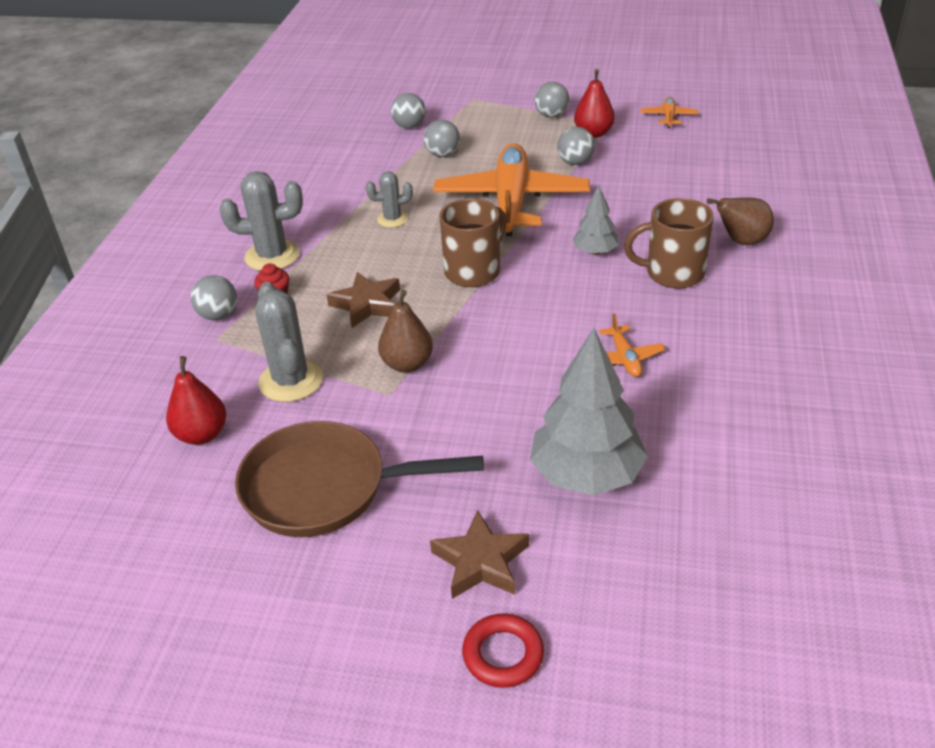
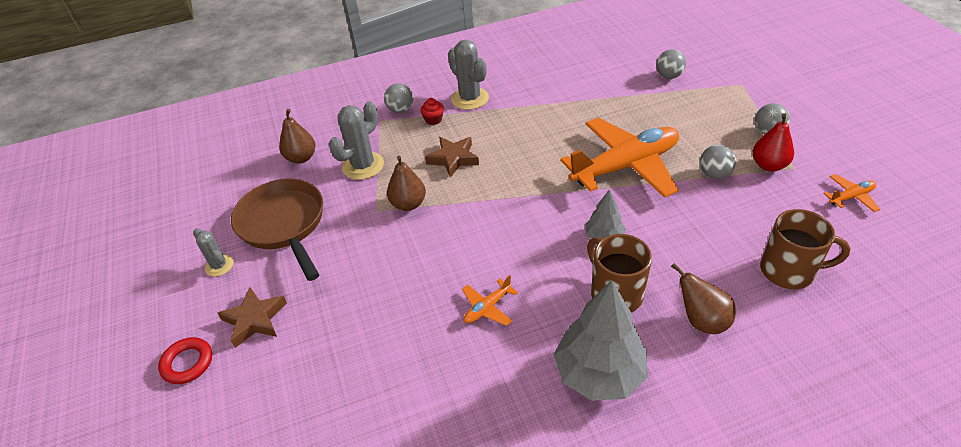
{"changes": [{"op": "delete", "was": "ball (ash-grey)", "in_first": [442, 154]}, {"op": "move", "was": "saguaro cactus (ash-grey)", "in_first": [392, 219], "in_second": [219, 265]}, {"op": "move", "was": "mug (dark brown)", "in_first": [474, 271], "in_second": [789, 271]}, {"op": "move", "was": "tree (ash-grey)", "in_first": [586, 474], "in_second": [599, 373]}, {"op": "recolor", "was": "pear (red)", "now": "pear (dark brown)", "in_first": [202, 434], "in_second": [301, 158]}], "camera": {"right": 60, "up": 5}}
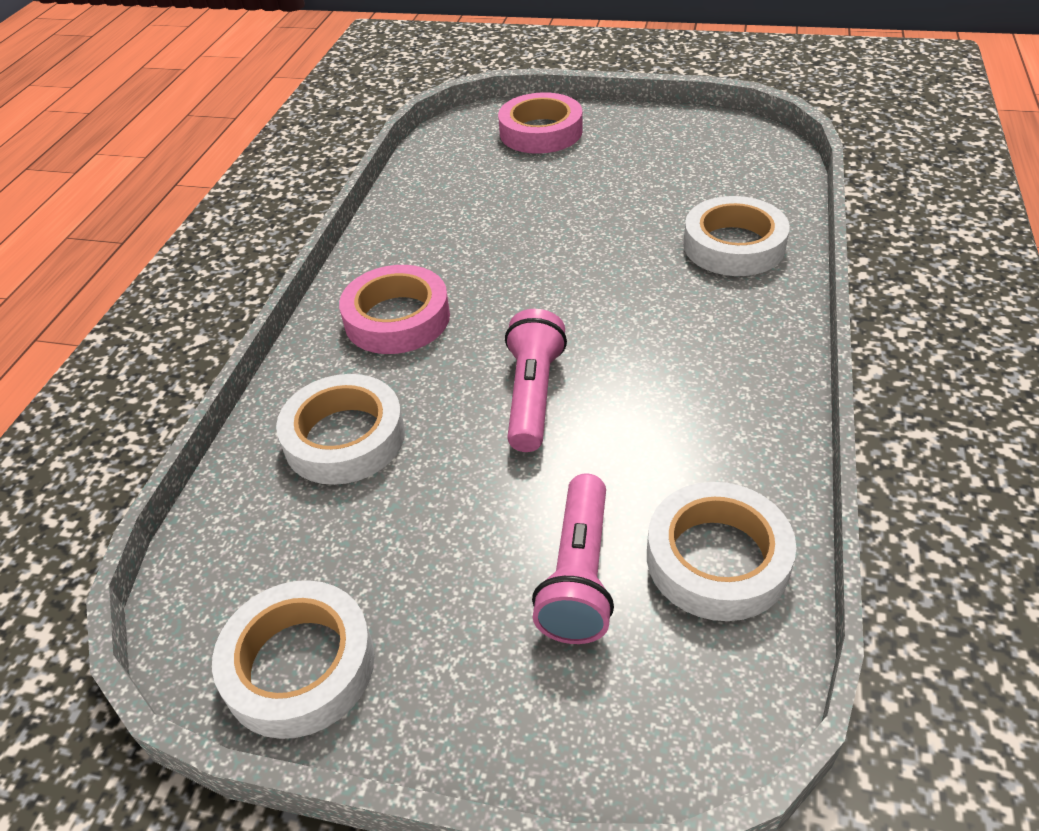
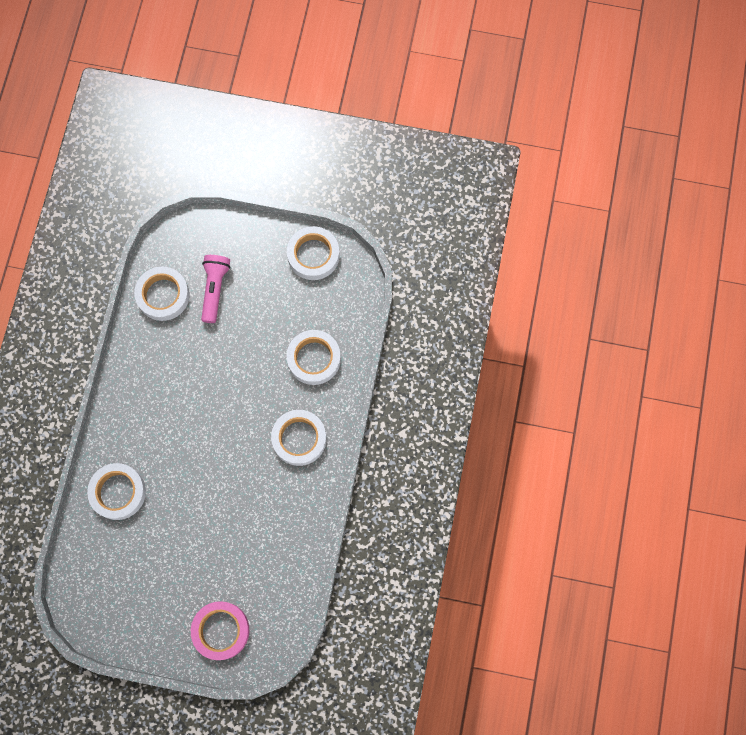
{"changes": [{"op": "recolor", "was": "tape (pink)", "now": "tape (white)", "in_first": [397, 318], "in_second": [299, 439]}, {"op": "delete", "was": "pocket torch (pink)", "in_first": [532, 395]}], "camera": {"right": 175, "up": 30}}
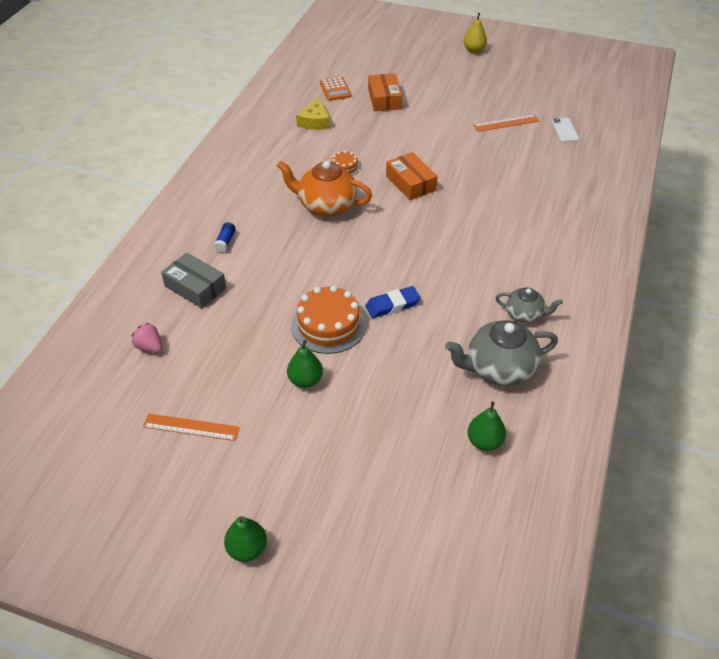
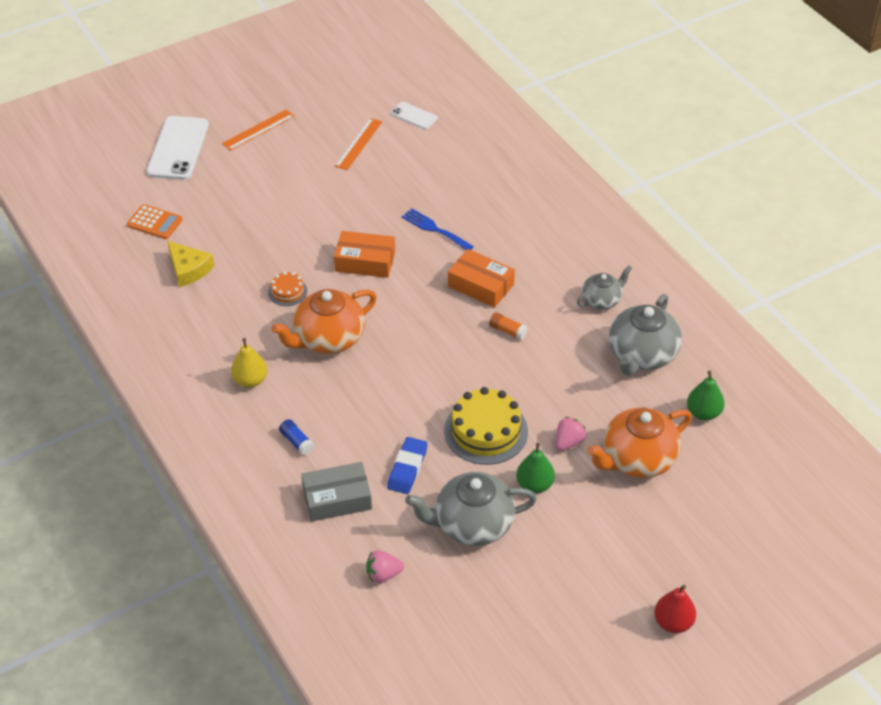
{"changes": [{"op": "move", "was": "pear (golden)", "in_first": [474, 50], "in_second": [250, 380]}, {"op": "move", "was": "package (bright orange)", "in_first": [384, 99], "in_second": [480, 285]}, {"op": "recolor", "was": "cake (bright orange)", "now": "cake (golden)", "in_first": [328, 324], "in_second": [486, 431]}, {"op": "move", "was": "gum eraser (cobalt)", "in_first": [392, 305], "in_second": [407, 468]}, {"op": "move", "was": "measuring stick (bright orange)", "in_first": [191, 427], "in_second": [258, 130]}, {"op": "recolor", "was": "pear (leaf-green)", "now": "pear (red)", "in_first": [247, 549], "in_second": [673, 622]}, {"op": "insert", "now": "phone (white)", "in_second": [178, 148]}, {"op": "insert", "now": "table fork (cobalt)", "in_second": [434, 229]}, {"op": "insert", "now": "glue stick (bright orange)", "in_second": [508, 331]}, {"op": "insert", "now": "tea pot (bright orange)", "in_second": [637, 459]}, {"op": "insert", "now": "toy strawberry (pink)", "in_second": [568, 442]}, {"op": "insert", "now": "tea pot (ash-grey)", "in_second": [472, 524]}], "camera": {"right": -50, "up": 0}}
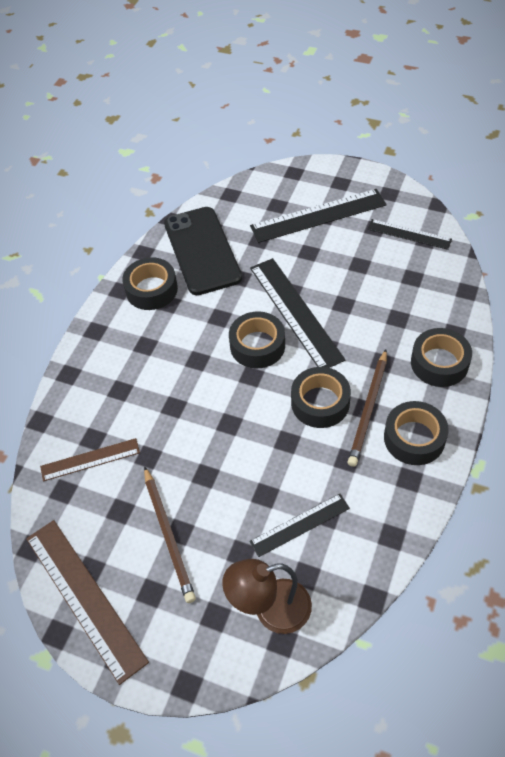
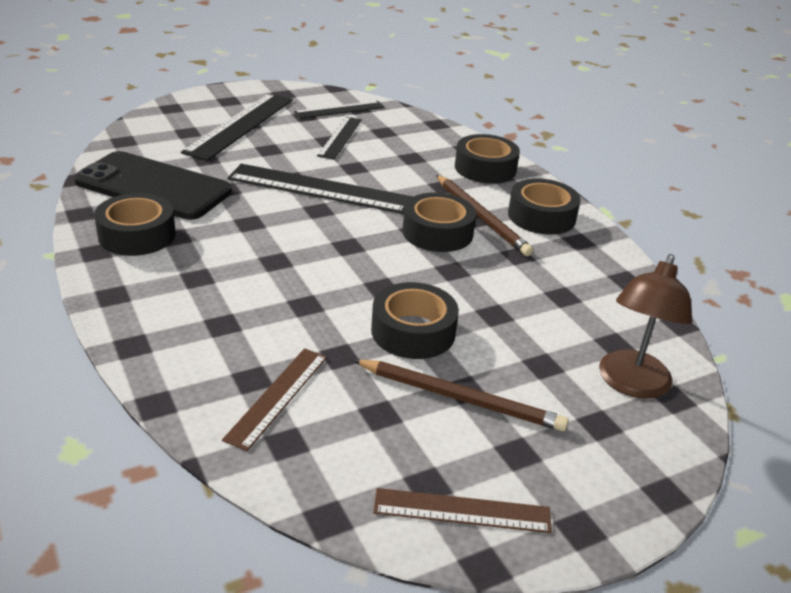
{"changes": [{"op": "move", "was": "tape (ebony)", "in_first": [257, 345], "in_second": [413, 331]}, {"op": "move", "was": "measuring stick (ebony)", "in_first": [300, 525], "in_second": [340, 137]}, {"op": "resize", "was": "measuring stick (dark brown)", "in_first": [85, 597], "in_second": [462, 510], "ratio": 0.59}], "camera": {"right": -55, "up": -20}}
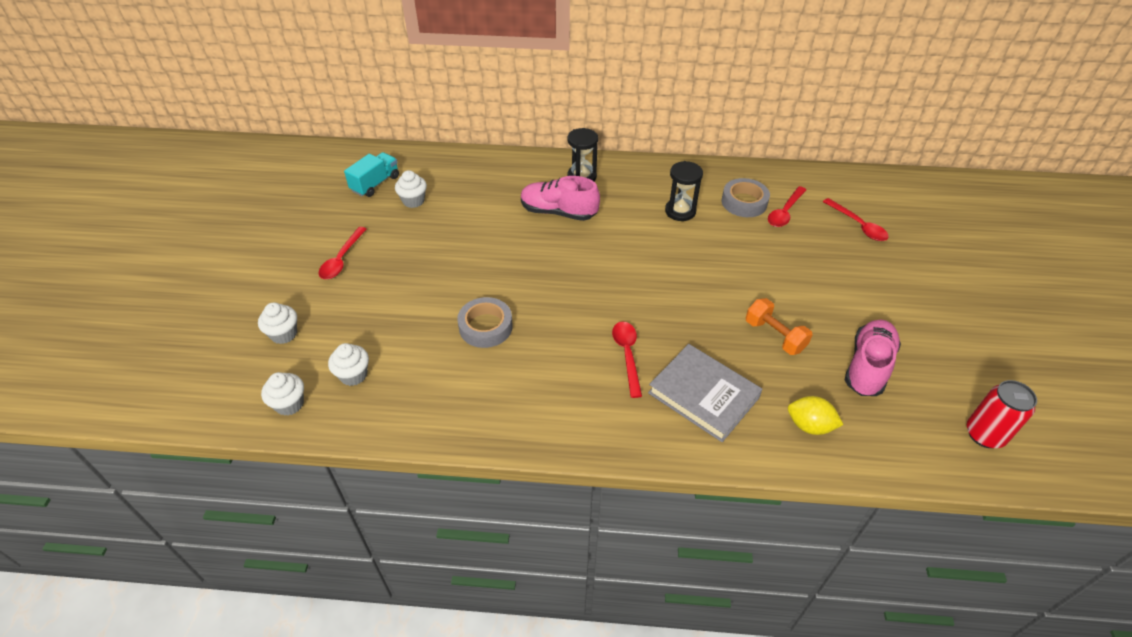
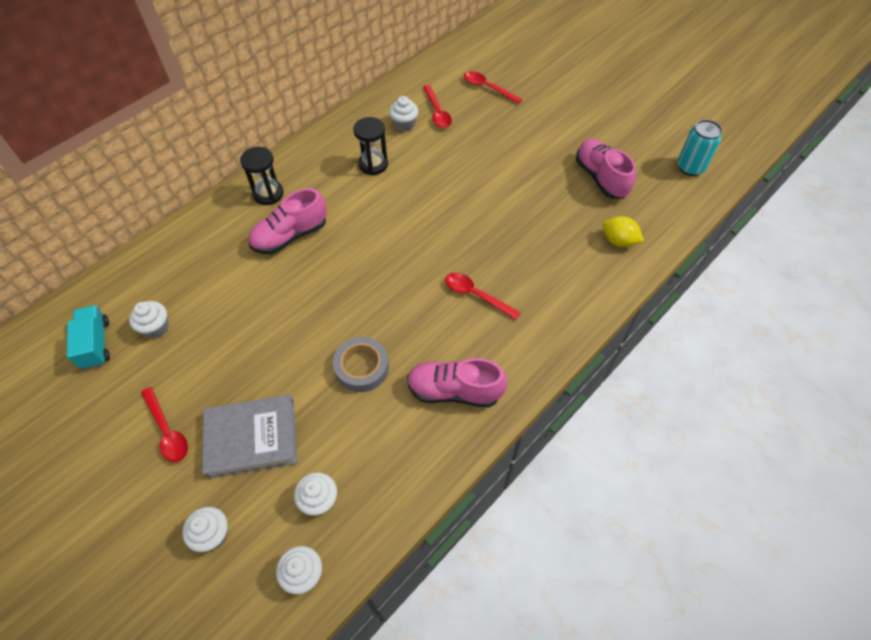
{"changes": [{"op": "replace", "was": "tape (ash-grey)", "now": "muffin (white)", "in_first": [744, 202], "in_second": [404, 124]}, {"op": "rotate", "was": "teaspoon (red)", "in_first": [858, 225], "in_second": [487, 88], "clockwise": -150}, {"op": "delete", "was": "free weight (bright orange)", "in_first": [774, 336]}, {"op": "move", "was": "hardback (ash-grey)", "in_first": [703, 395], "in_second": [252, 438]}, {"op": "recolor", "was": "tin (red)", "now": "tin (aqua)", "in_first": [984, 434], "in_second": [690, 167]}, {"op": "rotate", "was": "lemon (golden)", "in_first": [809, 425], "in_second": [618, 241], "clockwise": 60}, {"op": "insert", "now": "lace-up shoe (pink)", "in_second": [454, 391]}], "camera": {"right": -50, "up": 10}}
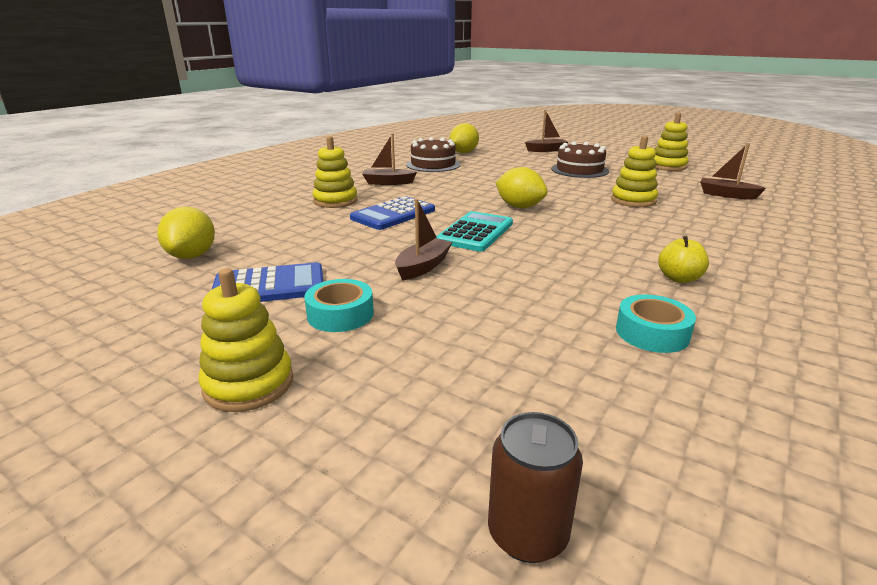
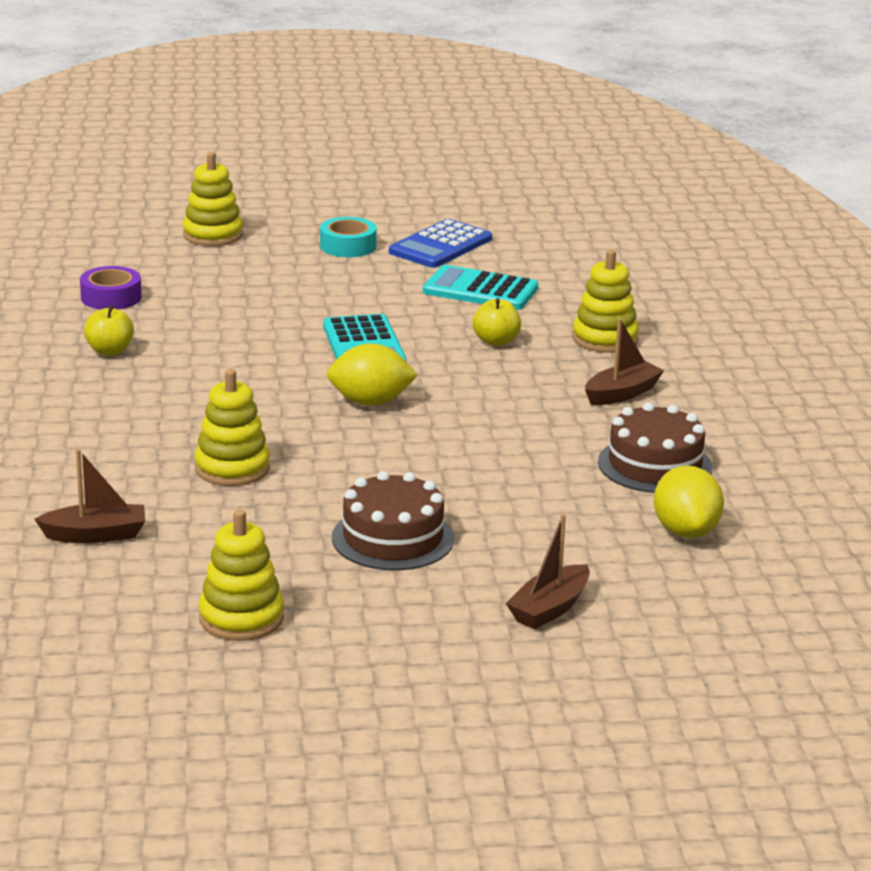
{"changes": [{"op": "replace", "was": "pocket calculator (cobalt)", "now": "toy apple (golden)", "in_first": [393, 214], "in_second": [496, 341]}, {"op": "delete", "was": "sailboat (dark brown)", "in_first": [423, 267]}, {"op": "delete", "was": "lemon (golden)", "in_first": [192, 256]}, {"op": "move", "was": "stacking rings (golden)", "in_first": [249, 384], "in_second": [213, 235]}, {"op": "recolor", "was": "tape (aqua)", "now": "tape (violet)", "in_first": [652, 333], "in_second": [111, 297]}, {"op": "delete", "was": "tin (dark brown)", "in_first": [527, 534]}, {"op": "insert", "now": "pocket calculator (aqua)", "in_second": [480, 290]}], "camera": {"right": 140, "up": 0}}
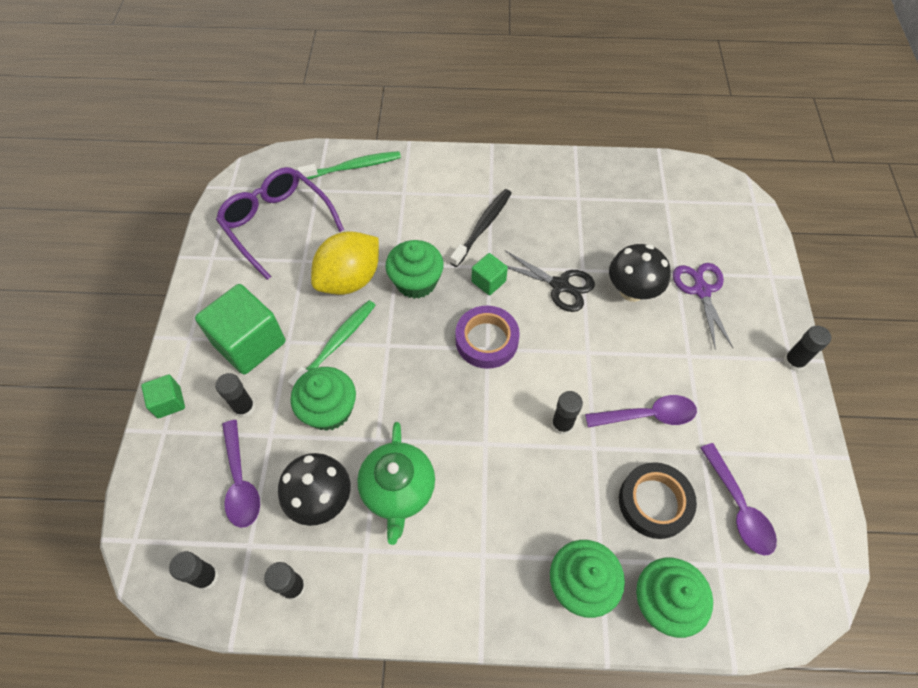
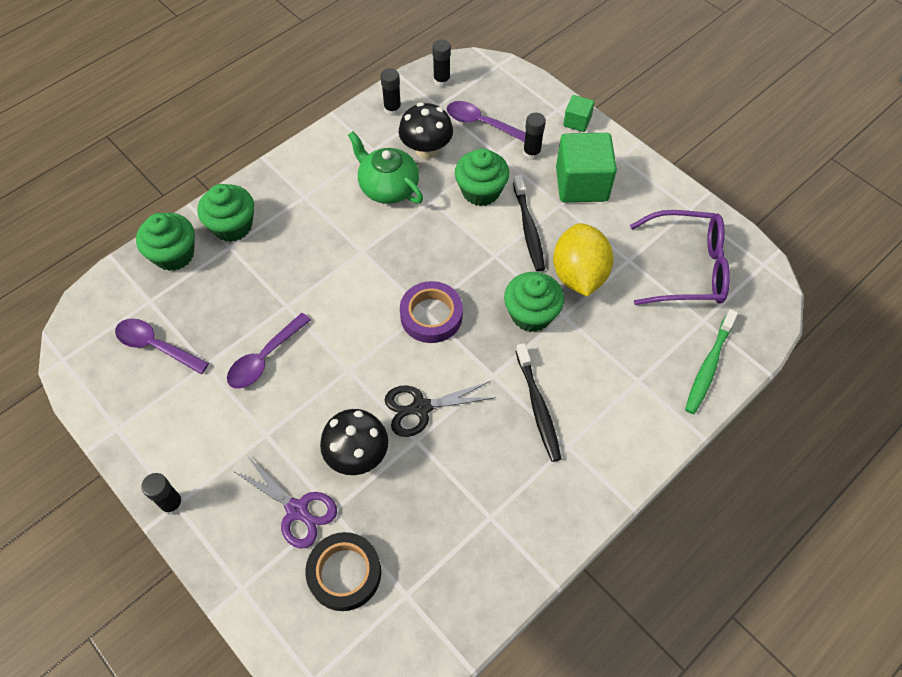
{"changes": [{"op": "delete", "was": "block (leaf-green)", "in_first": [488, 281]}, {"op": "recolor", "was": "toothbrush (leaf-green)", "now": "toothbrush (ebony)", "in_first": [336, 343], "in_second": [528, 228]}, {"op": "delete", "was": "glue stick (ebony)", "in_first": [562, 424]}, {"op": "move", "was": "tape (ebony)", "in_first": [654, 502], "in_second": [344, 573]}], "camera": {"right": 135, "up": 0}}
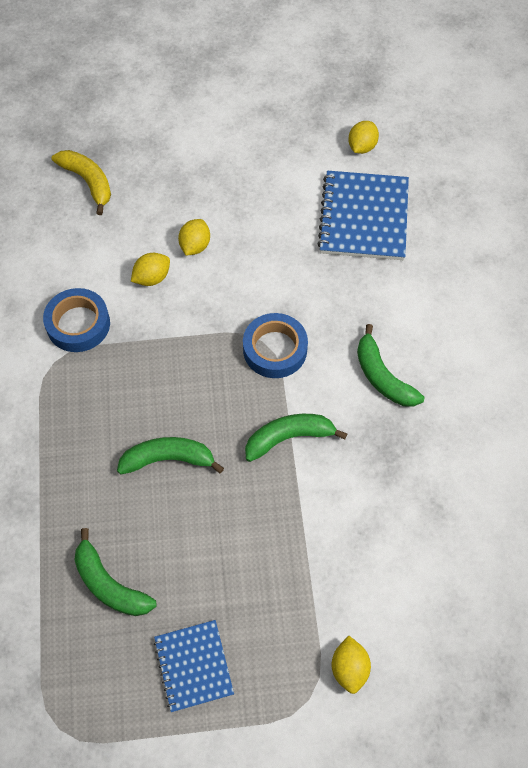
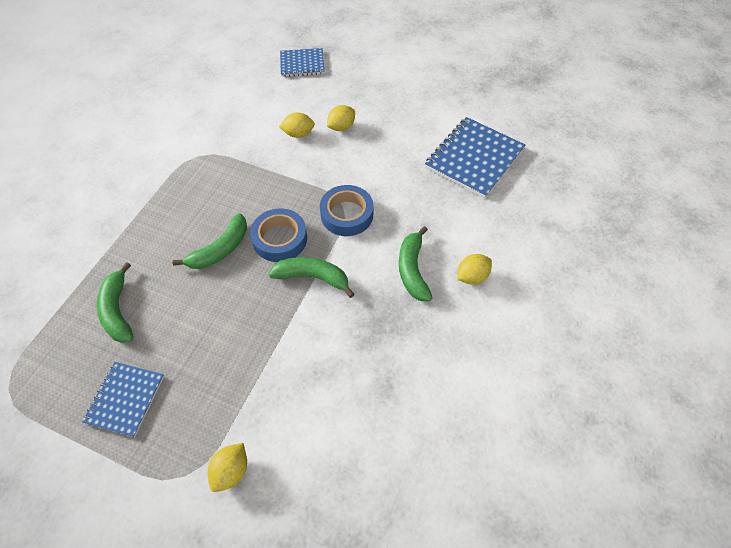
{"changes": [{"op": "move", "was": "lemon (golden)", "in_first": [362, 147], "in_second": [471, 276]}, {"op": "replace", "was": "toy banana (golden)", "now": "notebook (cobalt)", "in_first": [88, 182], "in_second": [302, 64]}, {"op": "move", "was": "tape (cobalt)", "in_first": [78, 324], "in_second": [280, 239]}, {"op": "rotate", "was": "toy banana (leaf-green)", "in_first": [168, 459], "in_second": [220, 249], "clockwise": 105}], "camera": {"right": 30, "up": -5}}
